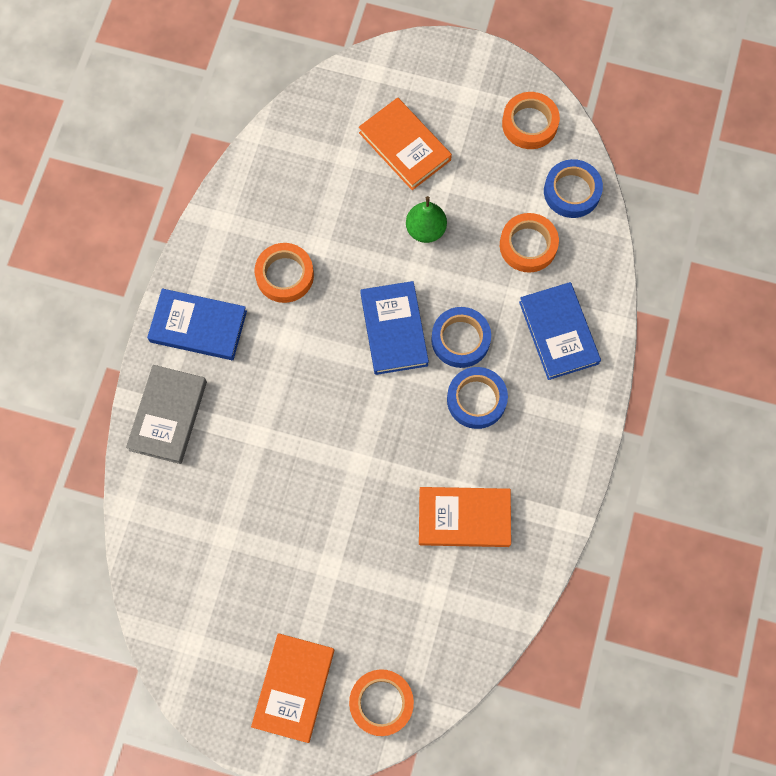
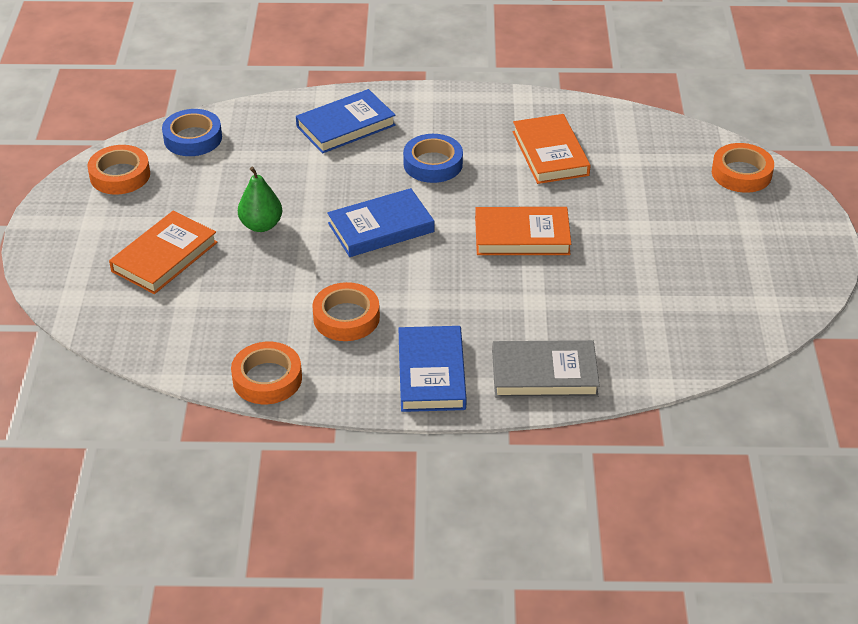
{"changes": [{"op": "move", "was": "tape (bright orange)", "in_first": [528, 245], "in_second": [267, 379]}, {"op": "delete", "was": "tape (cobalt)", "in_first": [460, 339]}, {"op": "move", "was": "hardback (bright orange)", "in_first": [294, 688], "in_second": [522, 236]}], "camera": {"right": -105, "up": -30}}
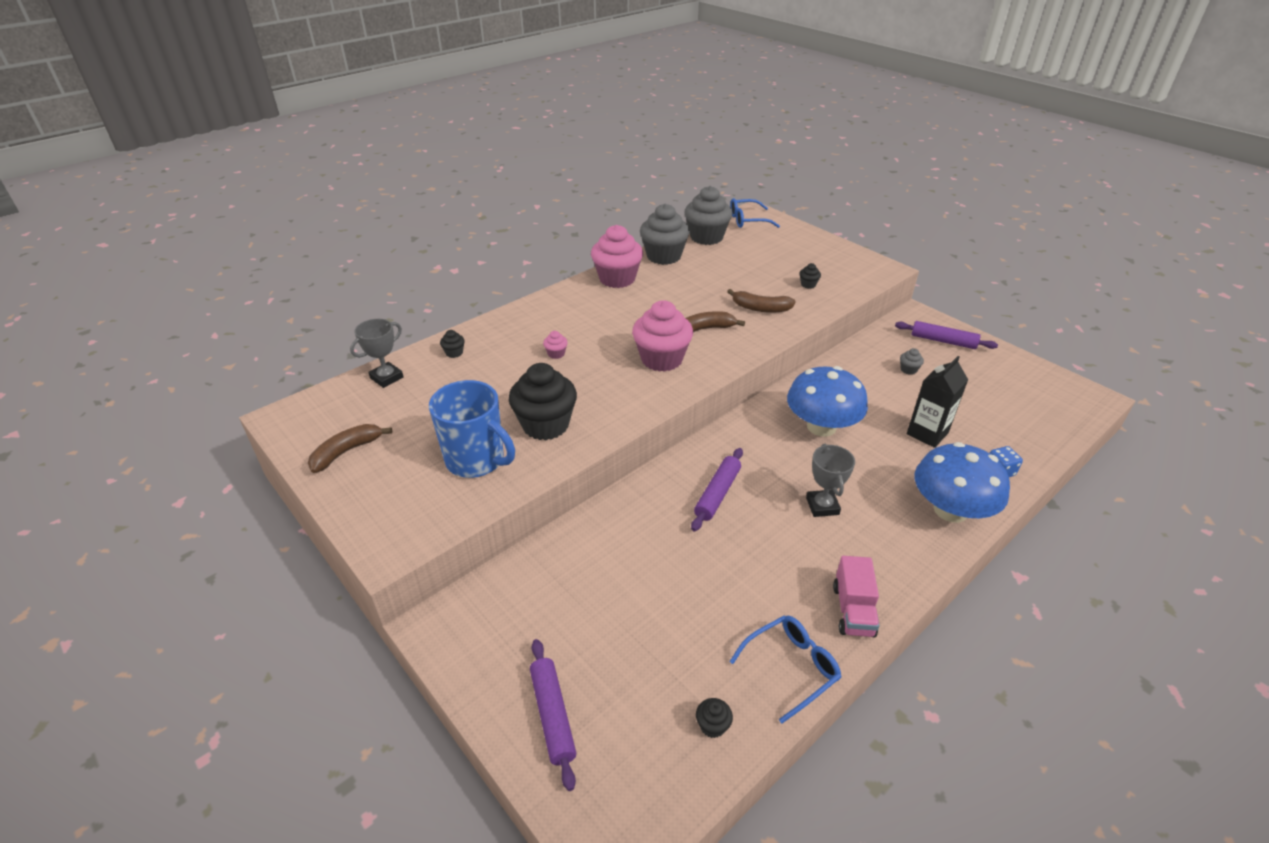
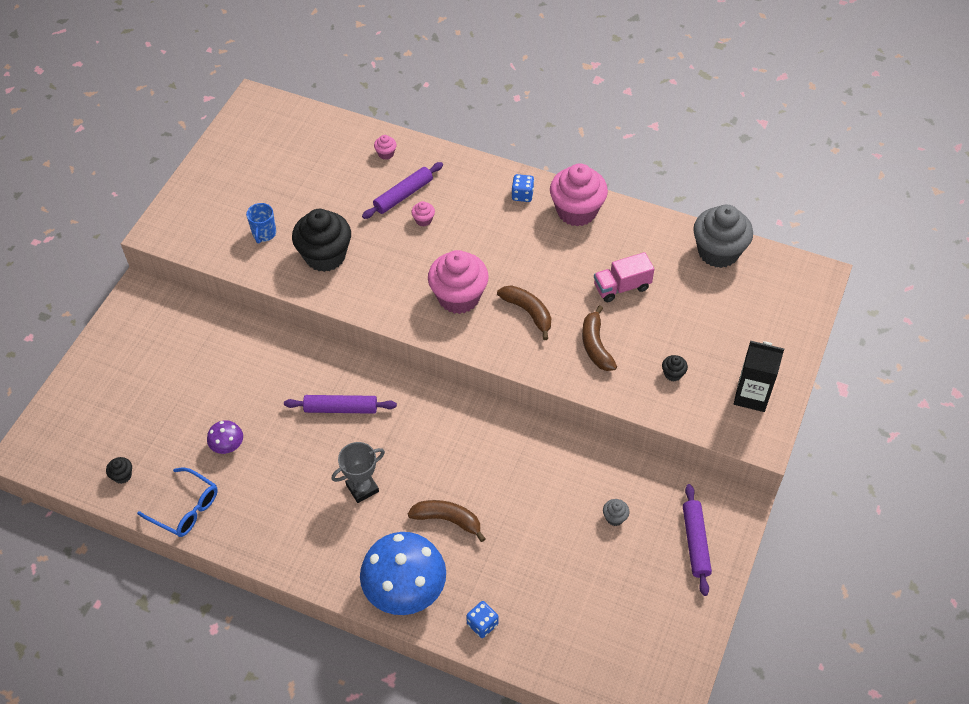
{"changes": [{"op": "delete", "was": "eyeglasses (cobalt)", "in_first": [747, 220]}, {"op": "delete", "was": "muffin (ash-grey)", "in_first": [664, 256]}, {"op": "delete", "was": "award cup (ash-grey)", "in_first": [387, 378]}, {"op": "recolor", "was": "muffin (ebony)", "now": "muffin (pink)", "in_first": [454, 353], "in_second": [386, 154]}, {"op": "move", "was": "juice carton (ebony)", "in_first": [927, 433], "in_second": [751, 395]}, {"op": "delete", "was": "mushroom (cobalt)", "in_first": [821, 426]}, {"op": "resize", "was": "mug (cobalt)", "in_first": [476, 460], "in_second": [264, 234], "ratio": 0.5}, {"op": "move", "was": "toy banana (dark brown)", "in_first": [346, 452], "in_second": [448, 520]}, {"op": "move", "was": "lorry (pink)", "in_first": [853, 610], "in_second": [622, 287]}, {"op": "move", "was": "pastry roller (violet)", "in_first": [552, 715], "in_second": [403, 195]}, {"op": "insert", "now": "dice (cobalt)", "in_second": [522, 195]}, {"op": "insert", "now": "mushroom (violet)", "in_second": [227, 445]}], "camera": {"right": 65, "up": 15}}
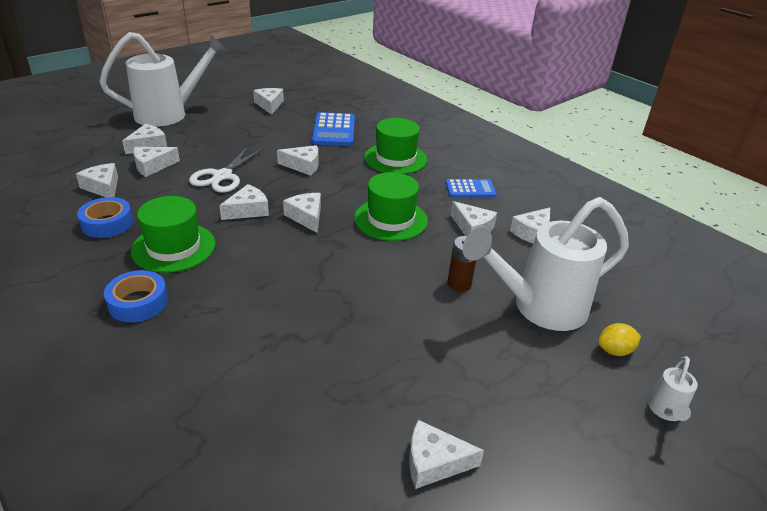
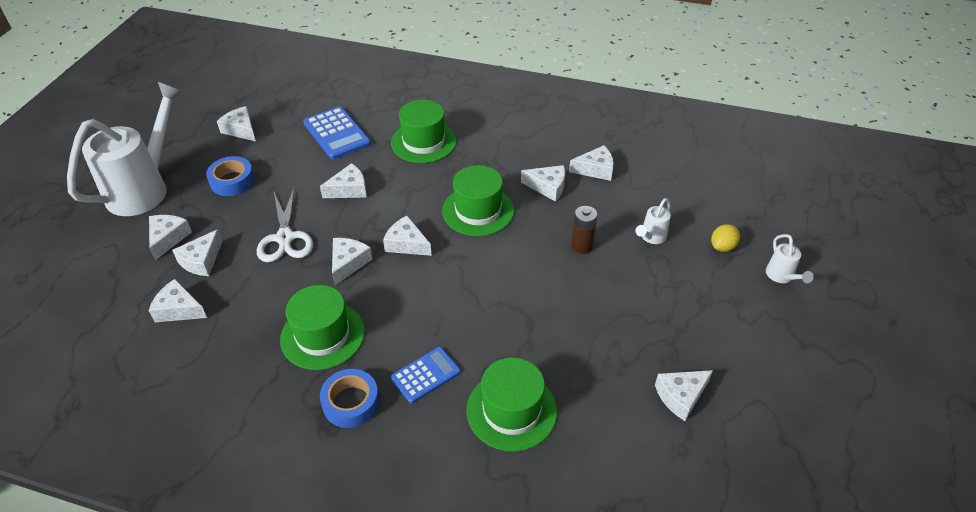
{"changes": [{"op": "move", "was": "pocket calculator (cobalt)", "in_first": [470, 189], "in_second": [426, 375]}, {"op": "move", "was": "tape (cobalt)", "in_first": [107, 223], "in_second": [232, 181]}, {"op": "resize", "was": "watering can (white)", "in_first": [538, 308], "in_second": [651, 237], "ratio": 0.42}, {"op": "rotate", "was": "cheese wedge (white)", "in_first": [533, 233], "in_second": [595, 169], "clockwise": -105}, {"op": "insert", "now": "tall hat (leaf-green)", "in_second": [511, 410]}], "camera": {"right": -30, "up": 10}}
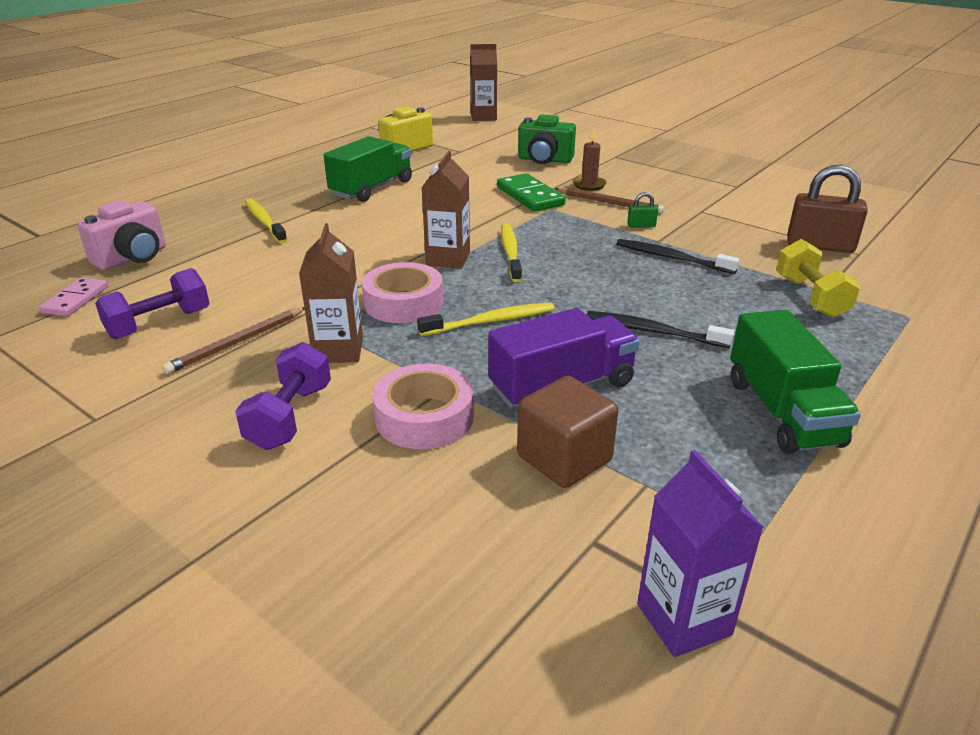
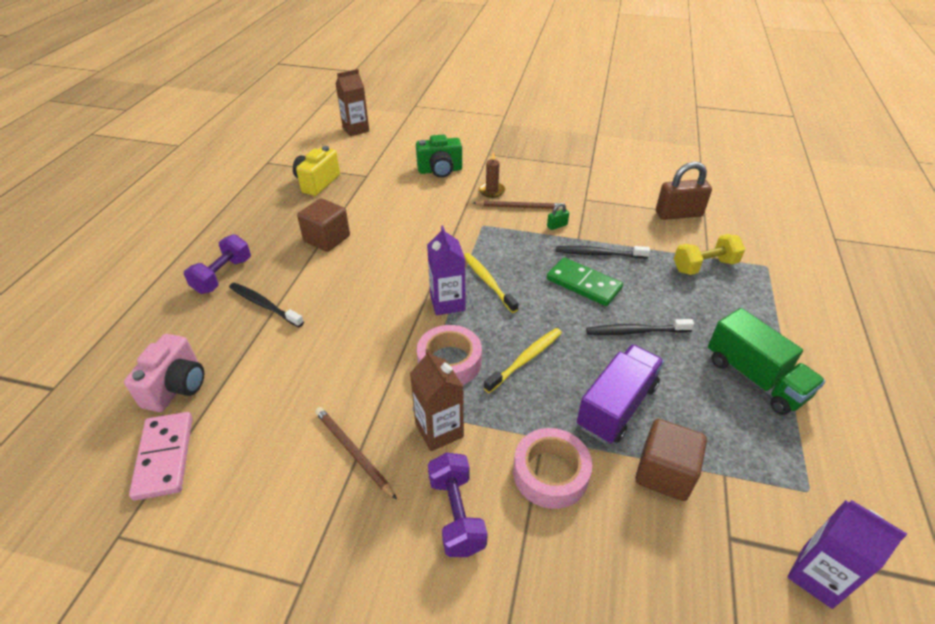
{"changes": [{"op": "replace", "was": "lorry (leaf-green)", "now": "block (dark brown)", "in_first": [372, 188], "in_second": [327, 239]}, {"op": "recolor", "was": "juice carton (dark brown)", "now": "juice carton (violet)", "in_first": [448, 259], "in_second": [447, 303]}, {"op": "move", "was": "domino tile (leaf-green)", "in_first": [529, 196], "in_second": [583, 284]}, {"op": "recolor", "was": "toothbrush (golden)", "now": "toothbrush (ebony)", "in_first": [264, 221], "in_second": [264, 305]}, {"op": "rotate", "was": "free weight (golden)", "in_first": [811, 297], "in_second": [704, 266], "clockwise": -75}, {"op": "move", "was": "free weight (violet)", "in_first": [159, 324], "in_second": [223, 275]}, {"op": "resize", "was": "domino tile (pink)", "in_first": [75, 300], "in_second": [165, 457], "ratio": 1.51}, {"op": "rotate", "was": "pencil (dark brown)", "in_first": [238, 342], "in_second": [353, 452], "clockwise": 120}], "camera": {"right": -25, "up": 10}}
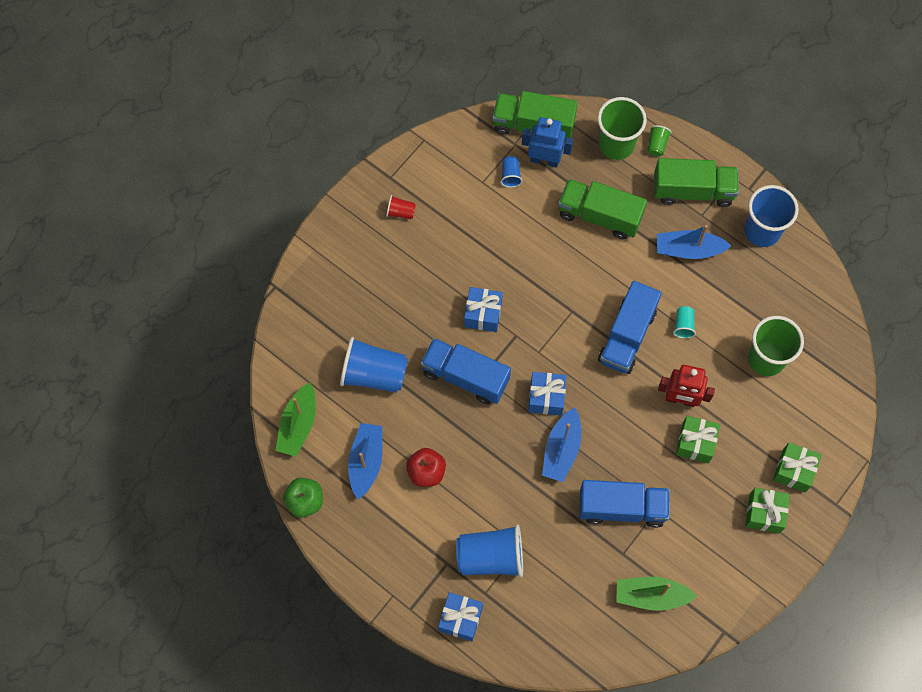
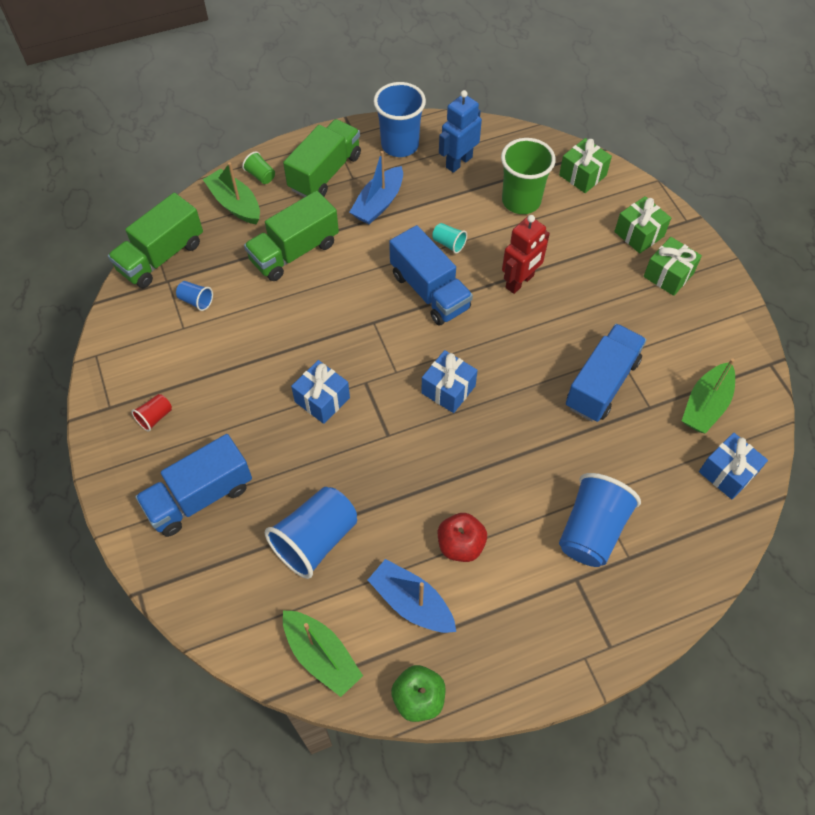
{"changes": [{"op": "replace", "was": "tumbler (leaf-green)", "now": "sailboat (leaf-green)", "in_first": [616, 144], "in_second": [235, 204]}, {"op": "move", "was": "robot (cobalt)", "in_first": [544, 160], "in_second": [458, 162]}, {"op": "move", "was": "lorry (cobalt)", "in_first": [465, 377], "in_second": [200, 497]}, {"op": "delete", "was": "sailboat (cobalt)", "in_first": [561, 449]}, {"op": "move", "was": "wrapped gift (leaf-green)", "in_first": [695, 443], "in_second": [582, 175]}, {"op": "move", "was": "wrapped gift (cobalt)", "in_first": [460, 619], "in_second": [727, 473]}], "camera": {"right": -60, "up": -10}}
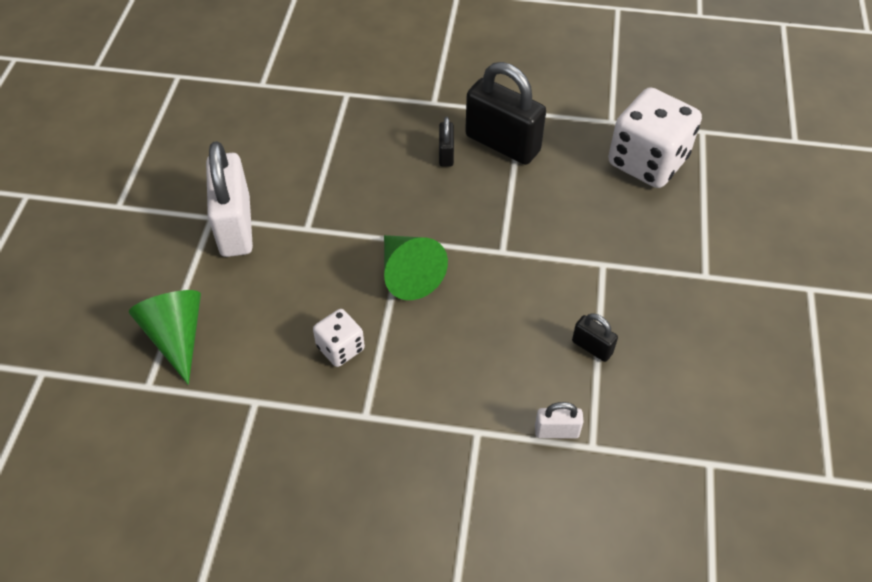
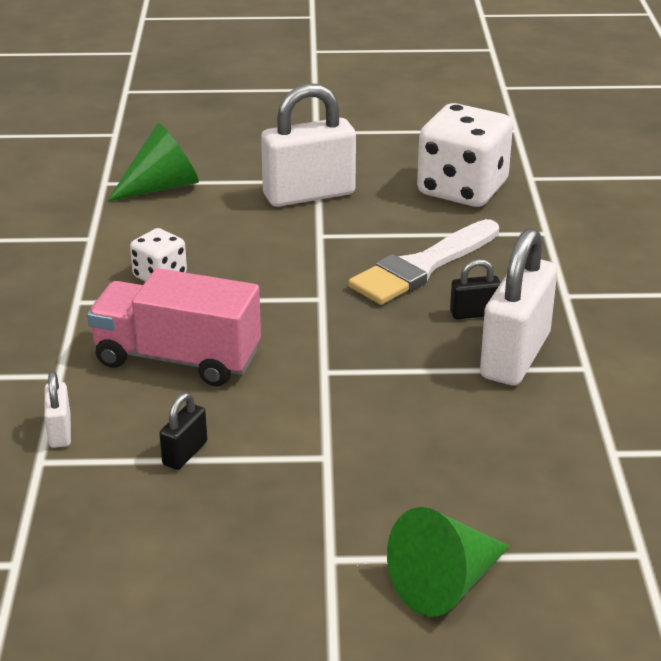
{"changes": [{"op": "recolor", "was": "padlock (ebony)", "now": "padlock (white)", "in_first": [502, 143], "in_second": [515, 356]}, {"op": "move", "was": "dice (white)", "in_first": [647, 161], "in_second": [462, 189]}, {"op": "move", "was": "cone (leaf-green)", "in_first": [408, 274], "in_second": [445, 584]}, {"op": "insert", "now": "paint brush (white)", "in_second": [422, 267]}, {"op": "insert", "now": "lorry (pink)", "in_second": [177, 358]}], "camera": {"right": 80, "up": -20}}
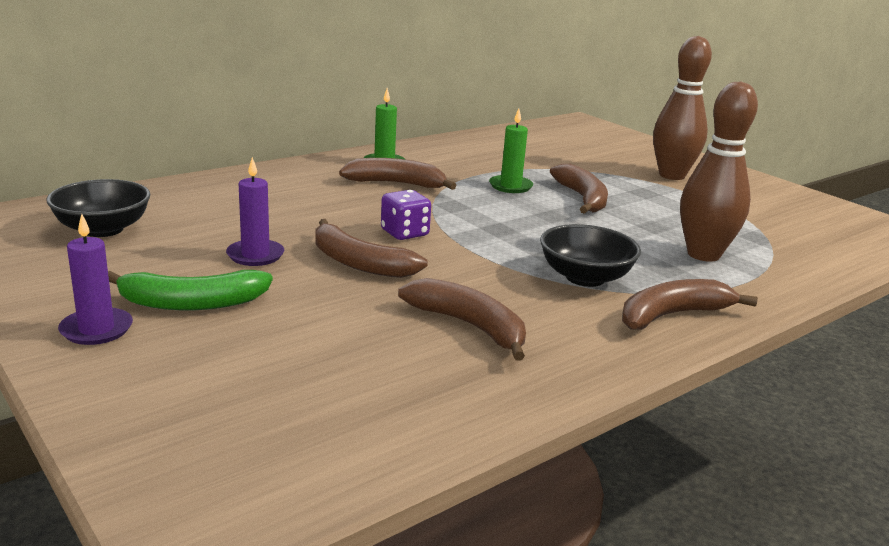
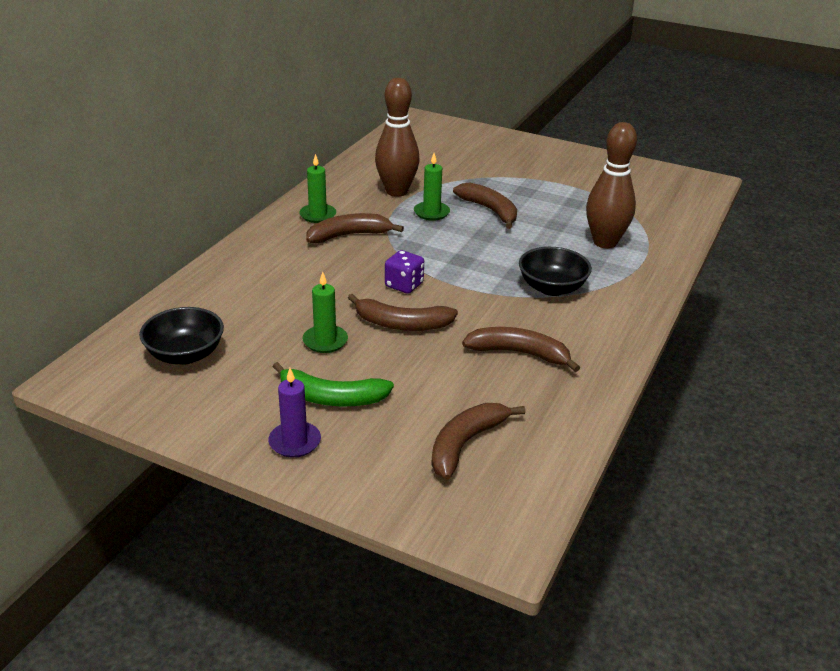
{"changes": [{"op": "move", "was": "skittle (dark brown)", "in_first": [672, 175], "in_second": [396, 191]}, {"op": "recolor", "was": "candle (violet)", "now": "candle (leaf-green)", "in_first": [255, 255], "in_second": [325, 341]}, {"op": "rotate", "was": "toy banana (leaf-green)", "in_first": [192, 303], "in_second": [331, 398], "clockwise": 45}, {"op": "move", "was": "toy banana (dark brown)", "in_first": [672, 315], "in_second": [465, 444]}], "camera": {"right": -25, "up": 10}}
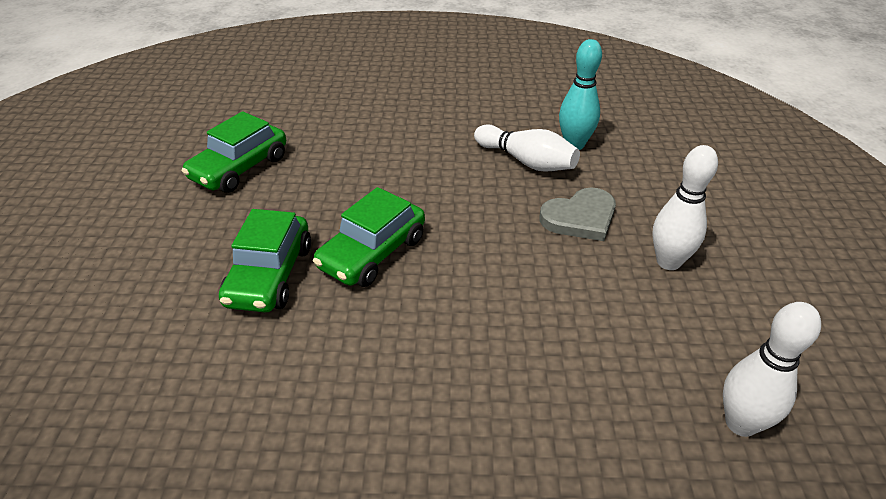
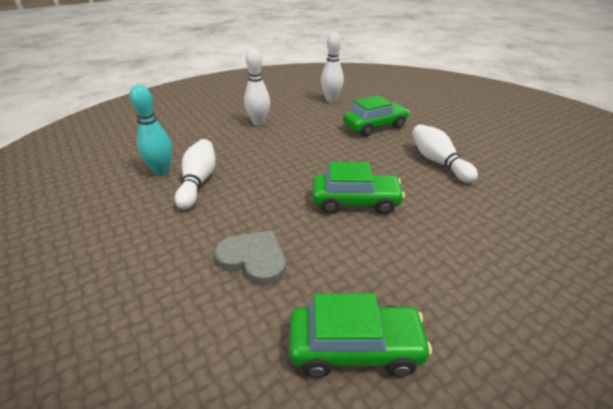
{"changes": [{"op": "move", "was": "heart (ash-grey)", "in_first": [580, 218], "in_second": [253, 259]}, {"op": "move", "was": "car (leaf-green)", "in_first": [270, 275], "in_second": [374, 126]}, {"op": "insert", "now": "skittle (white)", "in_second": [438, 162]}], "camera": {"right": -125, "up": -5}}
